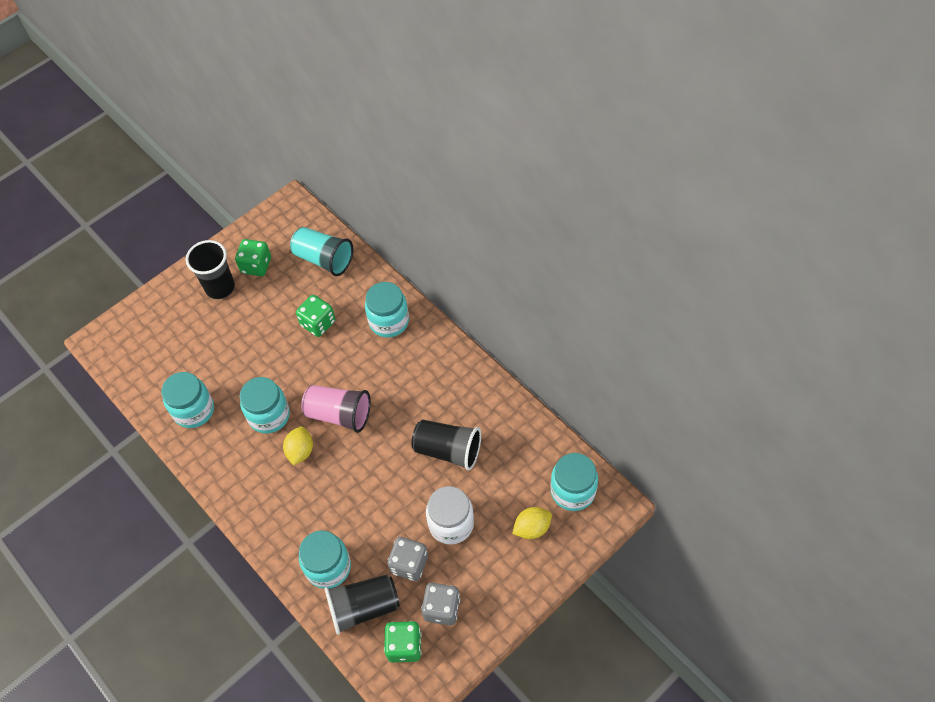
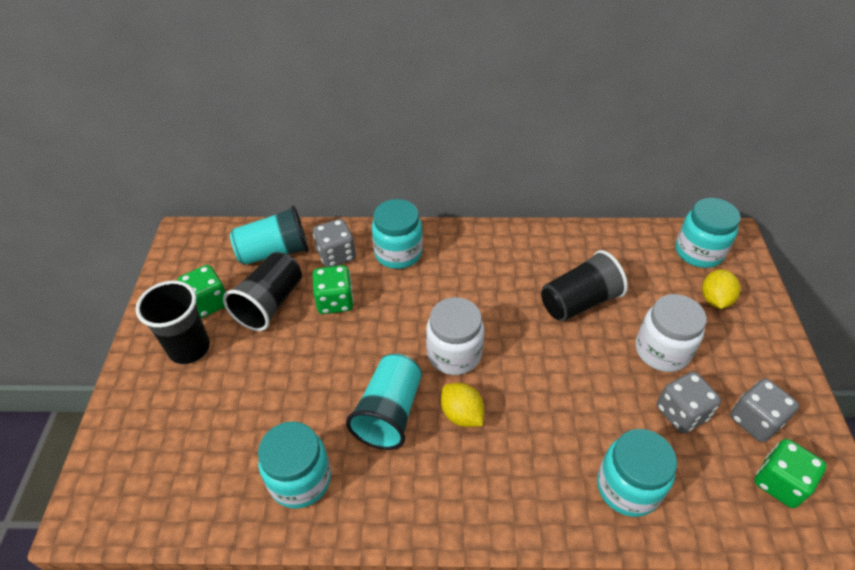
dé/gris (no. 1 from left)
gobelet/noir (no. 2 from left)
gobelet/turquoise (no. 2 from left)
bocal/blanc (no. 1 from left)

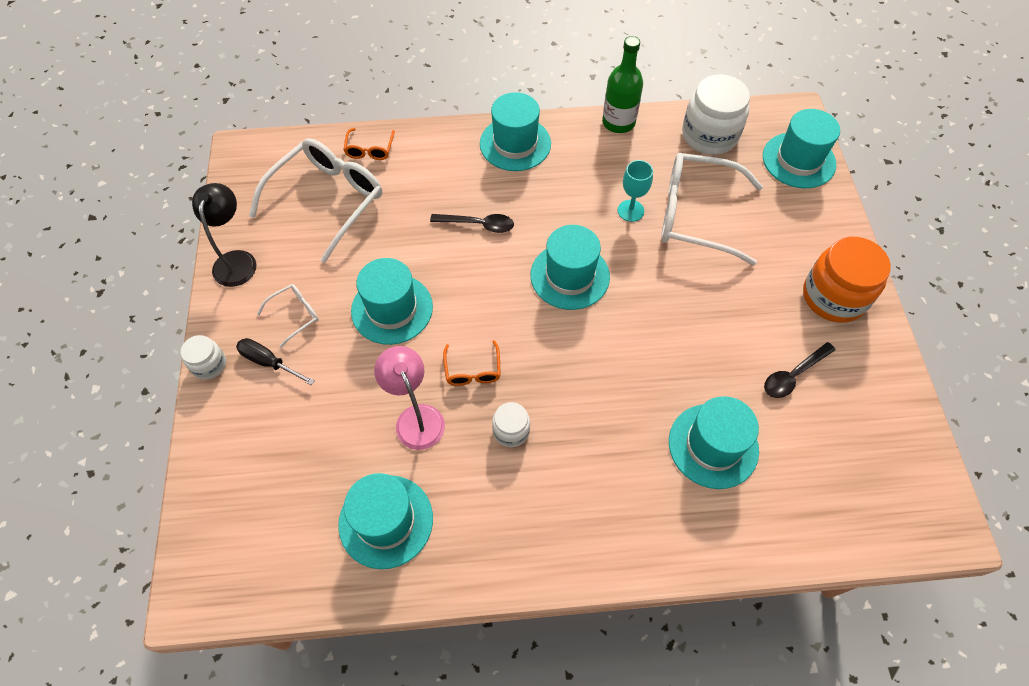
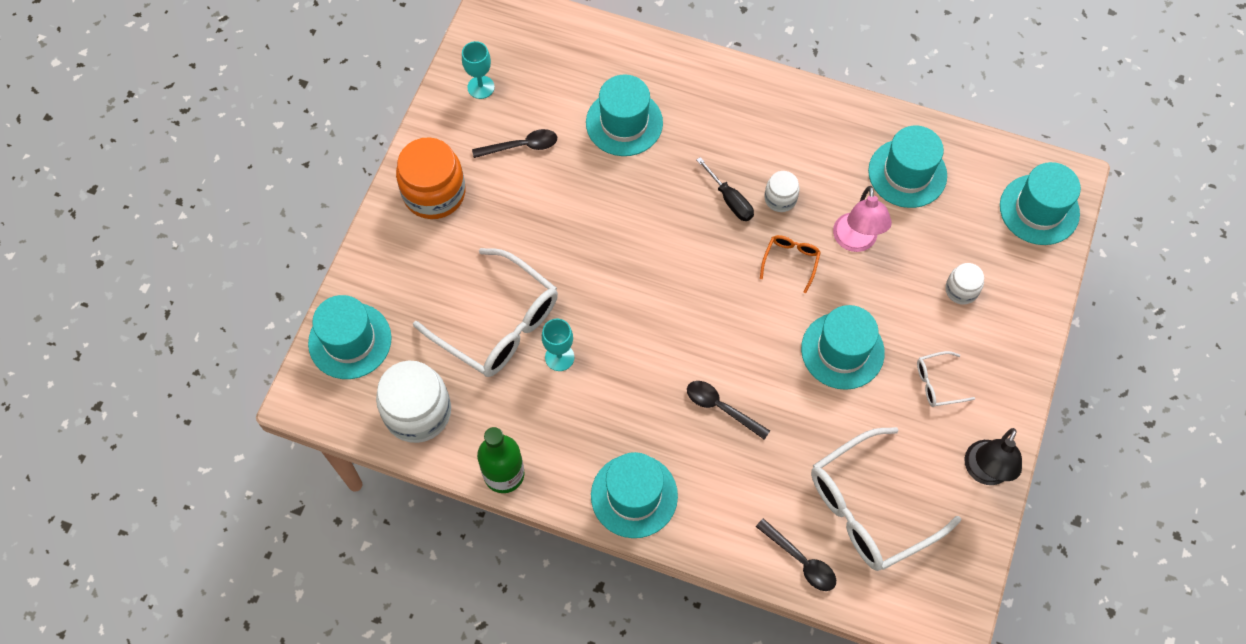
verre à pied/turquoise (no. 1 from left)
bocal/blanc (no. 3 from left)
tournevis/noir
chapeau/turquoise (no. 6 from left)
cuillère/noir (no. 3 from left)

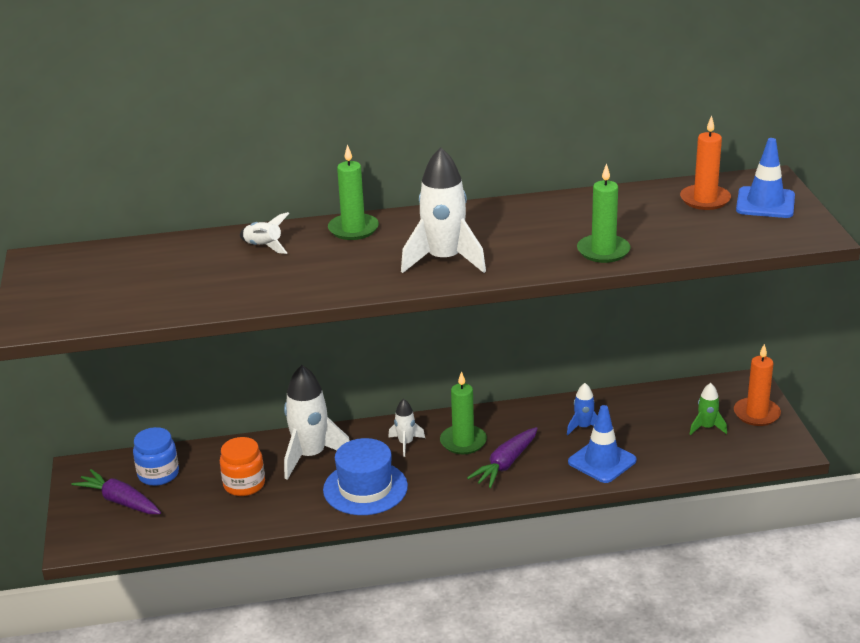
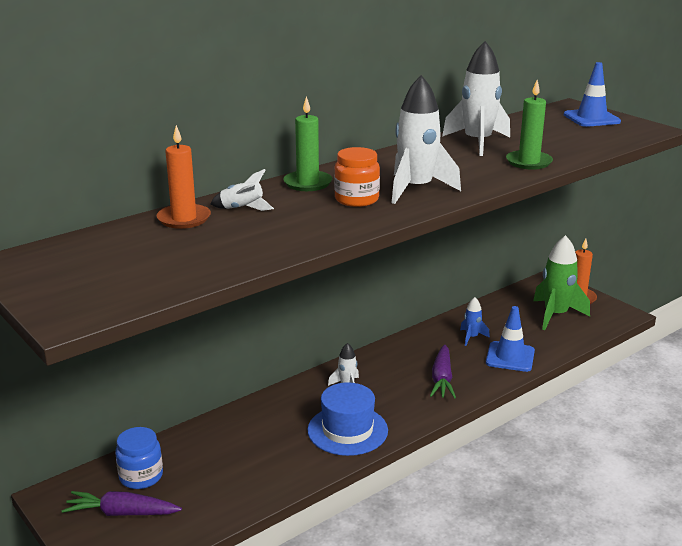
bougie/vert (no. 2 from left in the first image)
bocal/orange
fusée/blanc (no. 4 from left)
bougie/orange (no. 1 from left)
fusée/vert

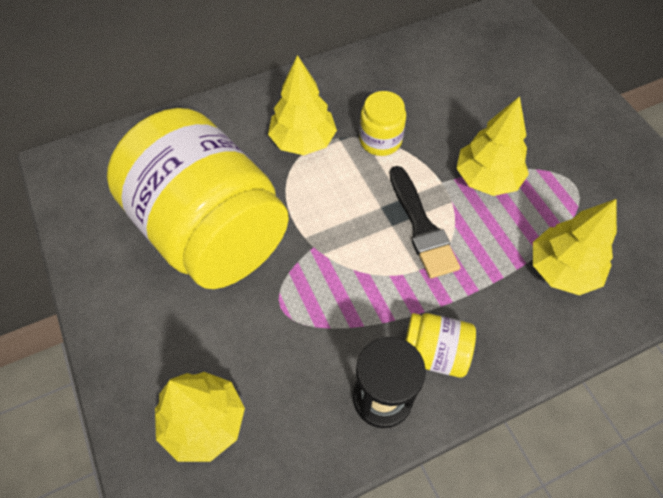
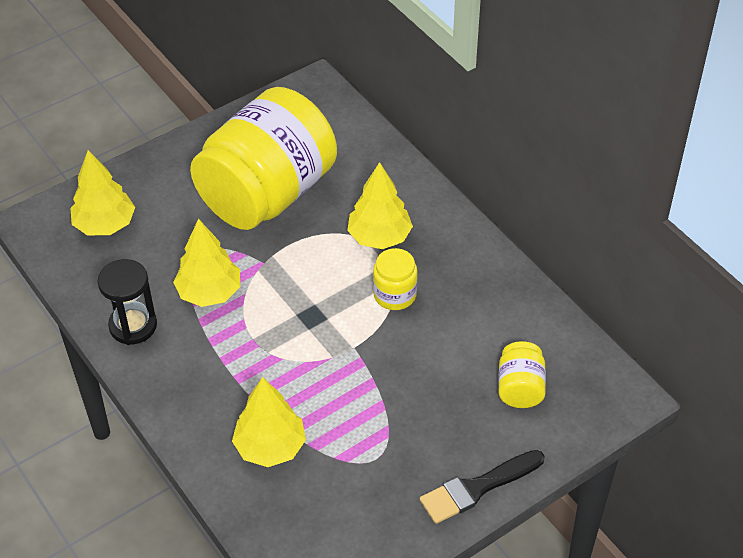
pinceau/noir
bocal/jaune (no. 3 from left)
arbre/jaune (no. 2 from left)

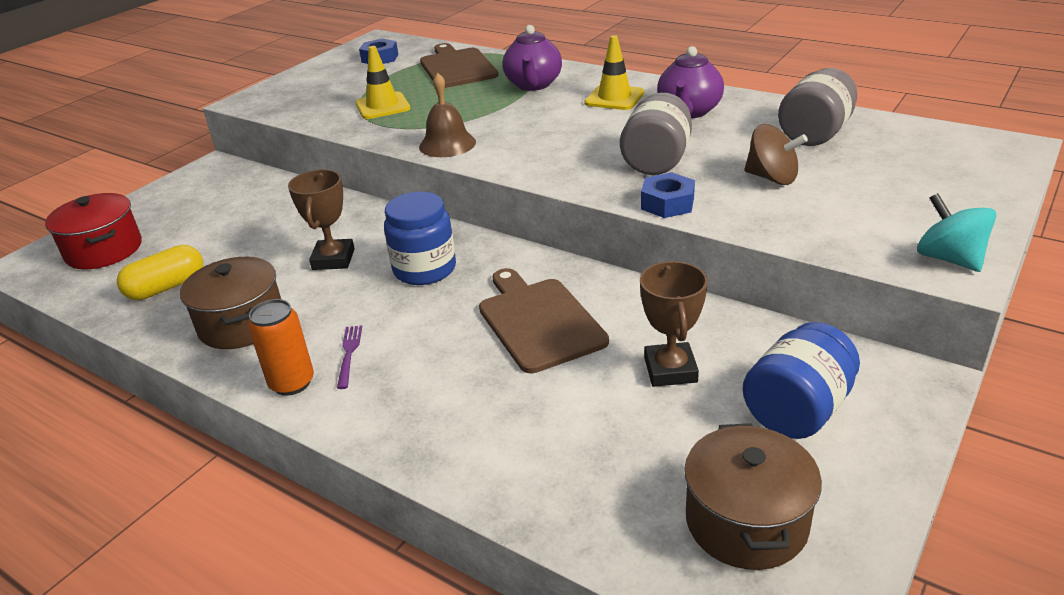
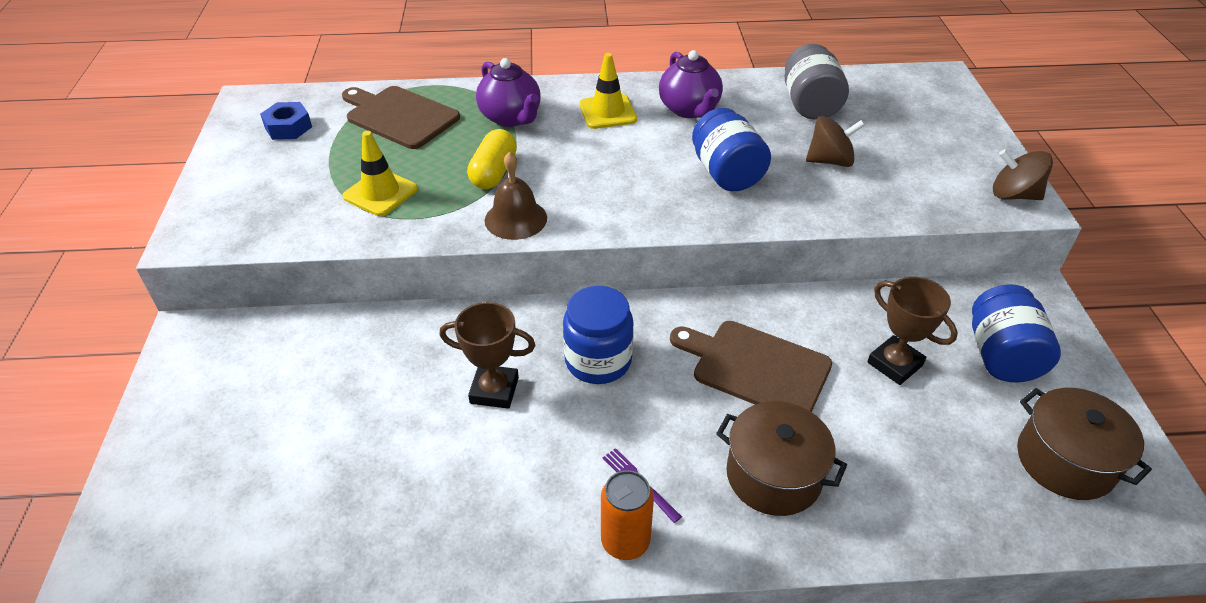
marmite/rouge
écrou/bleu (no. 2 from left in the first image)
gélule/jaune
marmite/marron (no. 1 from left)
bocal/bleu (no. 2 from left)
toupie/marron (no. 2 from left)
trophée/marron (no. 1 from left)

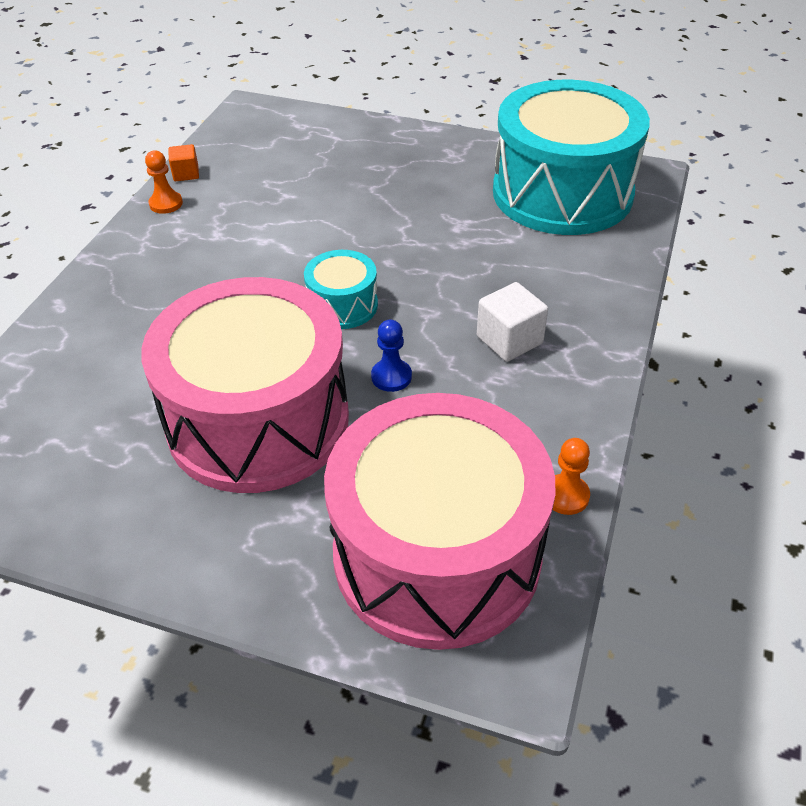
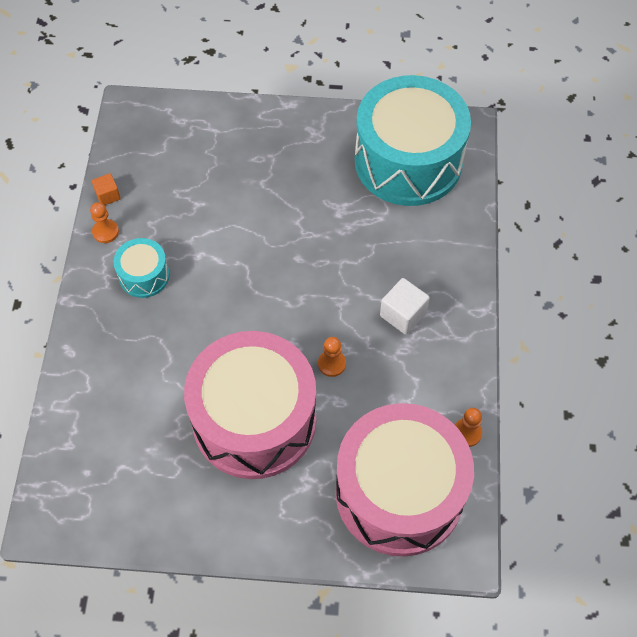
tambour/turquoise (no. 1 from left)
pion/orange (no. 2 from left)

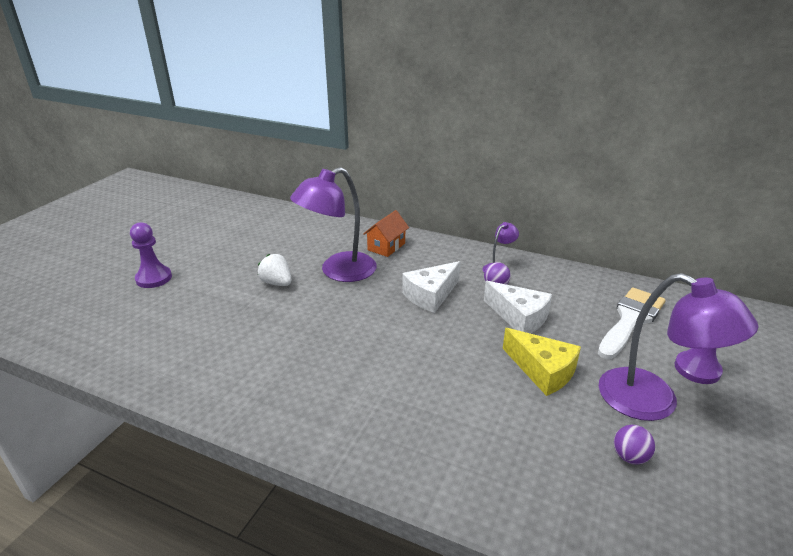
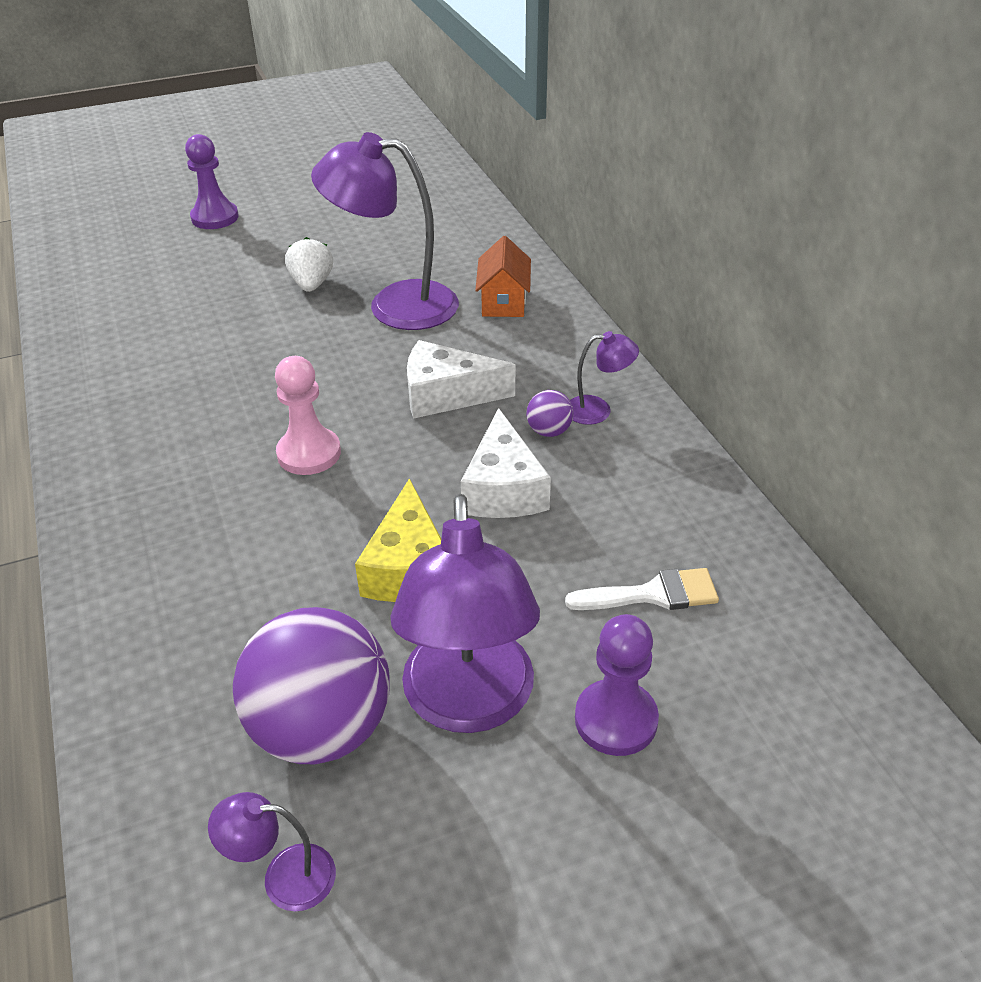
lampe/violet (no. 1 from left)
pion/rose
maison/orange
pinceau/blanc
balle/violet (no. 1 from left)

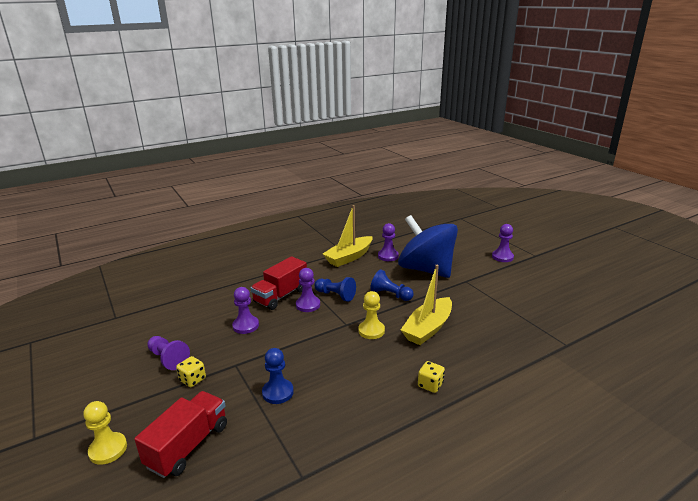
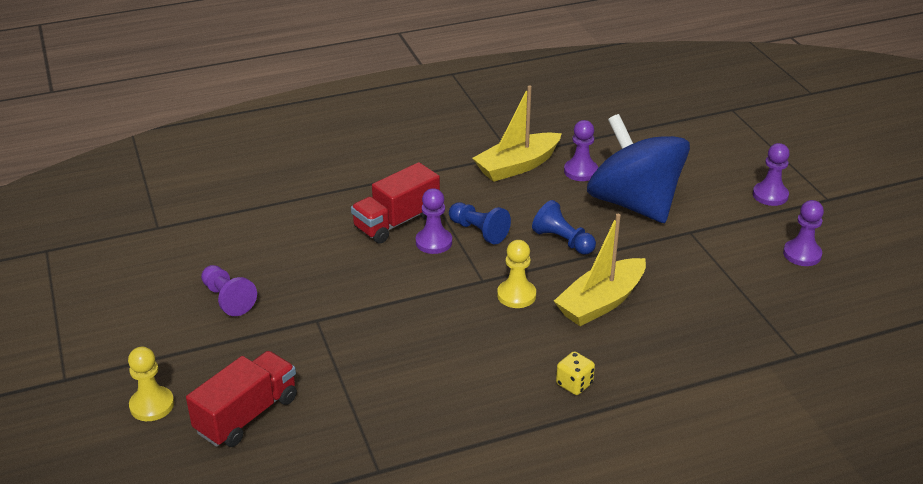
dé/jaune (no. 1 from left in the first image)
pion/bleu (no. 1 from left in the first image)
pion/violet (no. 5 from left)

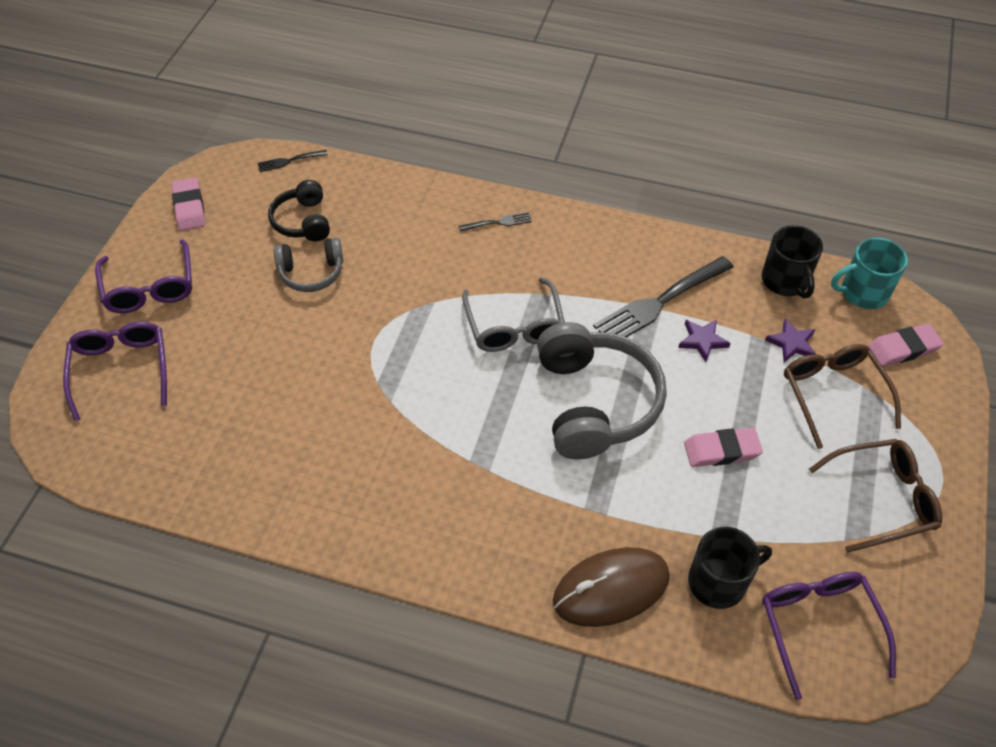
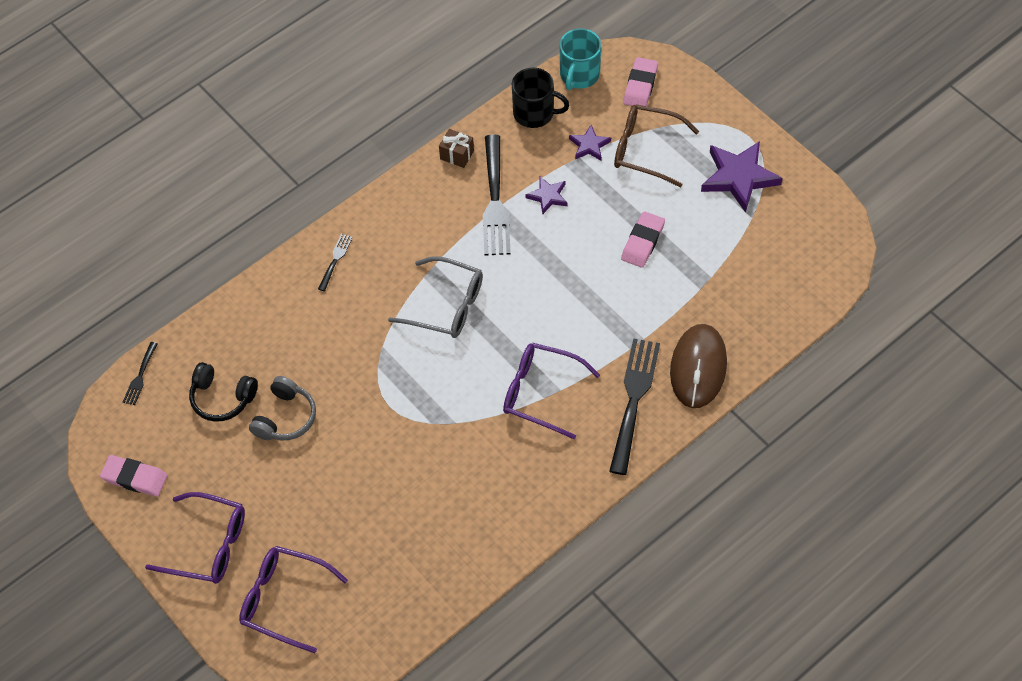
casque audio/gris (no. 2 from left in the first image)
tasse/noir (no. 1 from left in the first image)
cadeau/marron
fourchette/noir (no. 4 from left)
lunettes/violet (no. 3 from left)
étoile/violet (no. 3 from left)

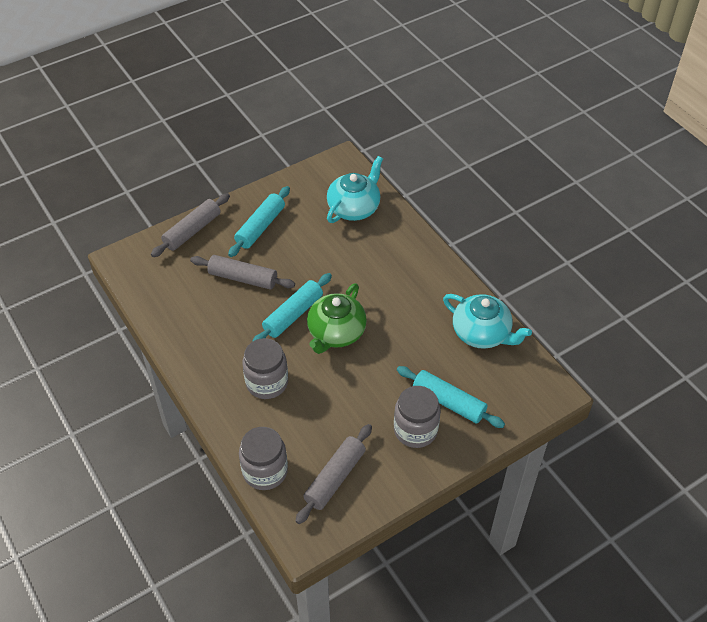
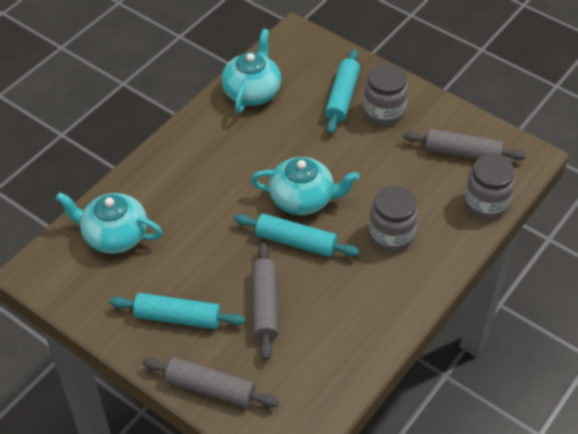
théière/turquoise (no. 3 from left)

